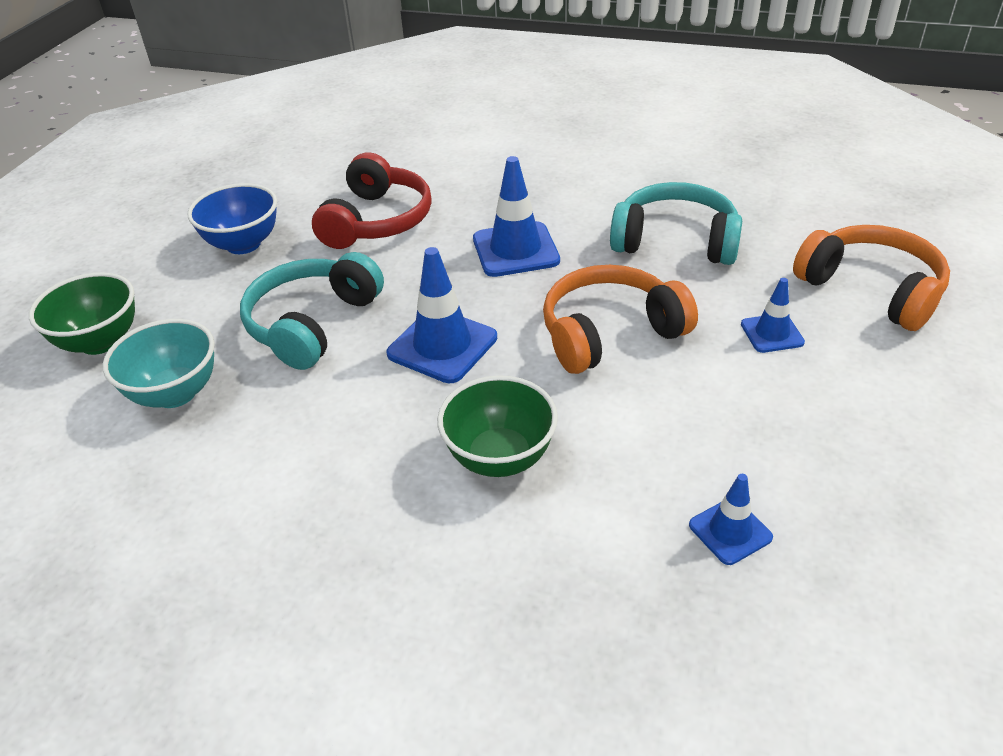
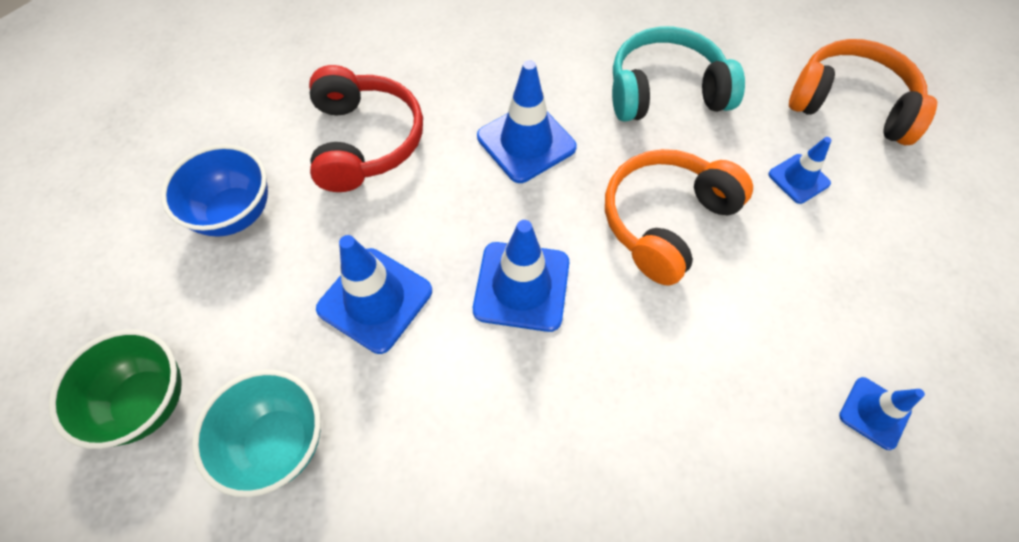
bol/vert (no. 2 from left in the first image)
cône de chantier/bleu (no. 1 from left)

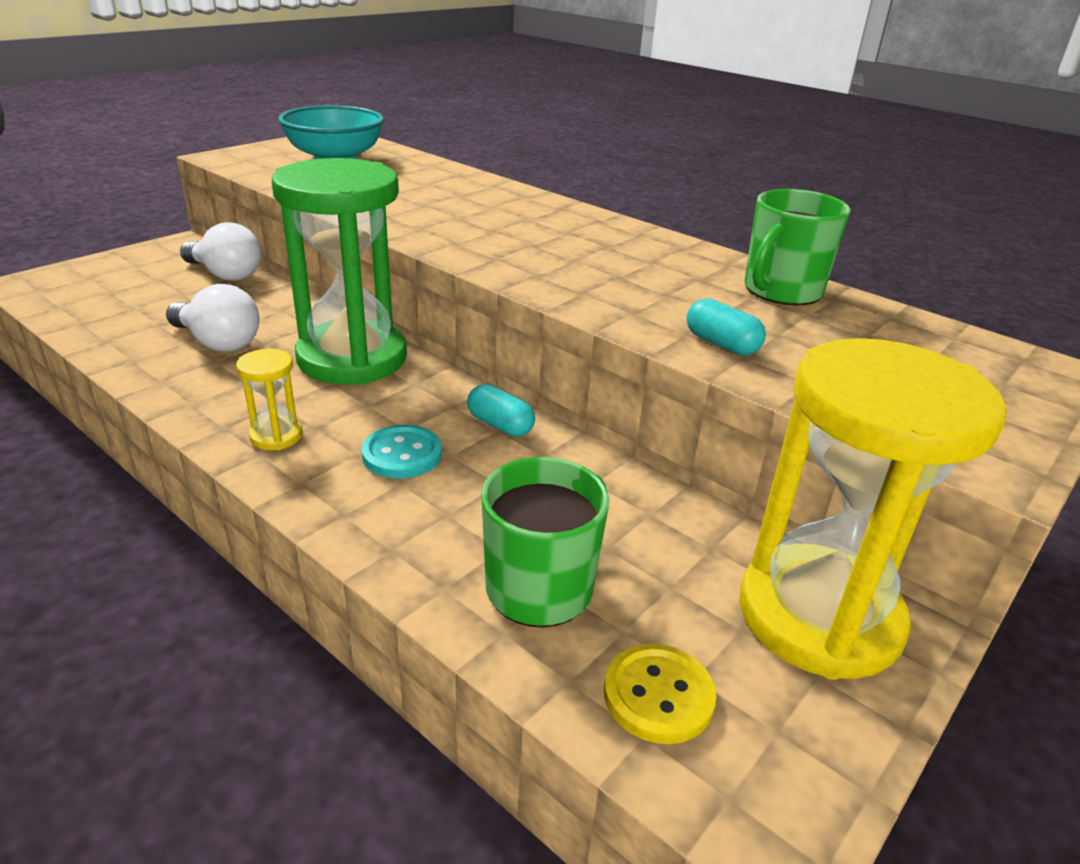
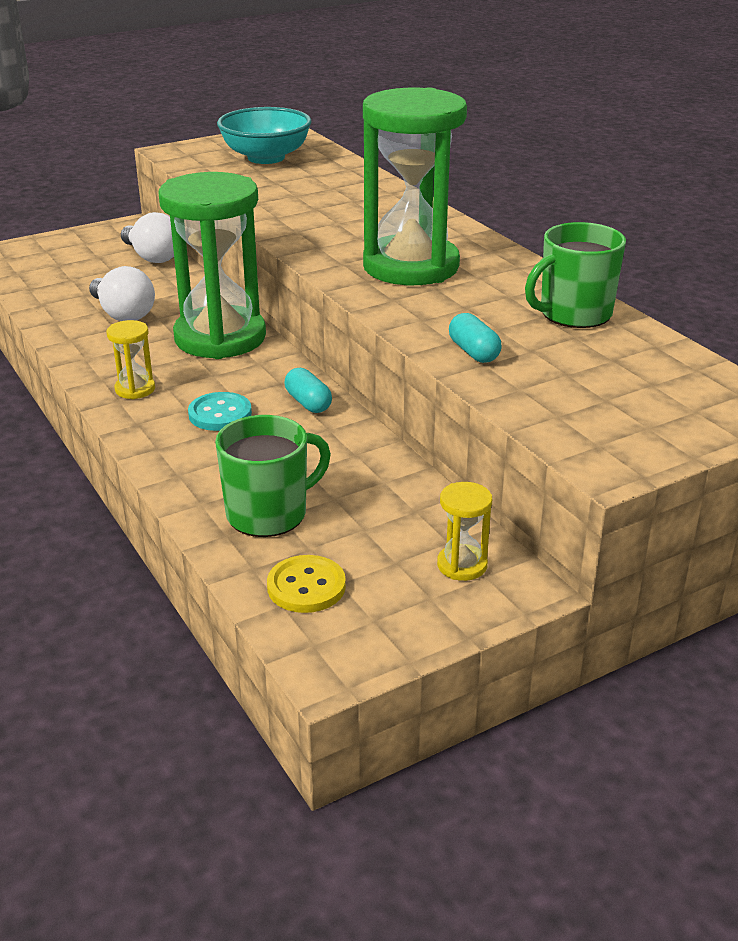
sablier/vert (no. 2 from left)
sablier/jaune (no. 2 from left)

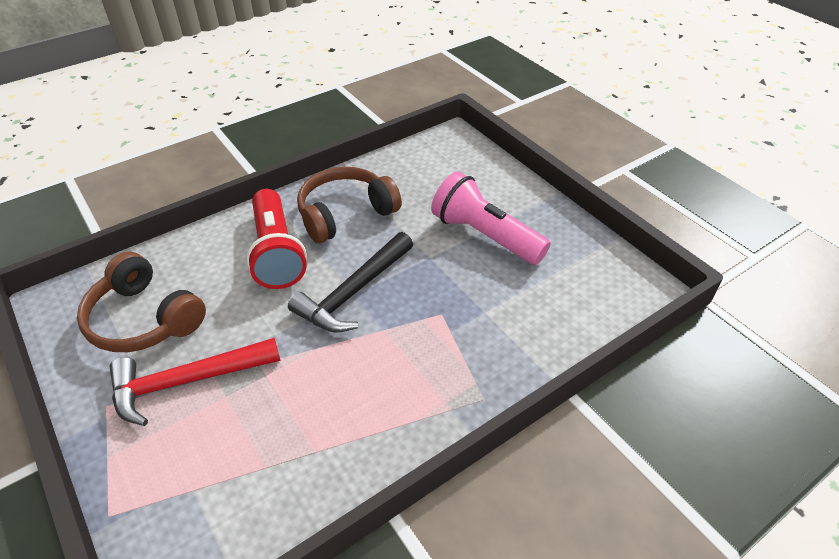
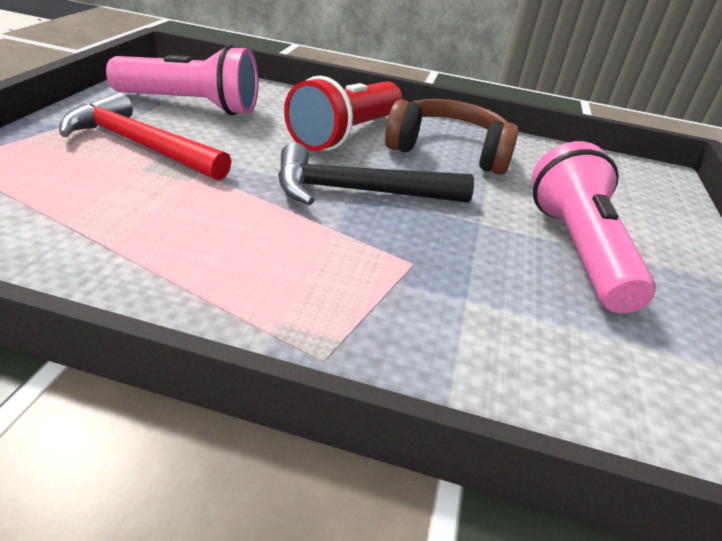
lampe de poche/rose (no. 1 from left)

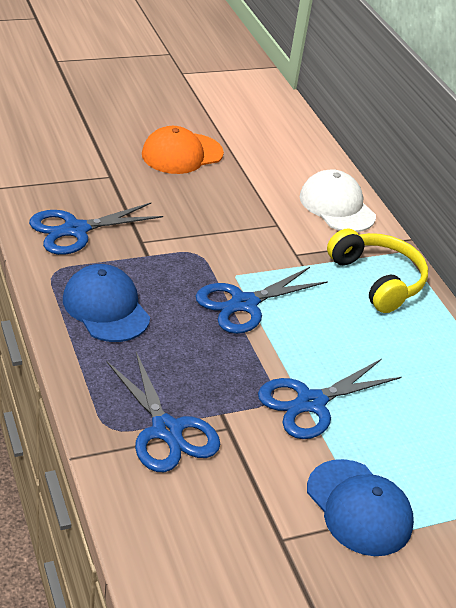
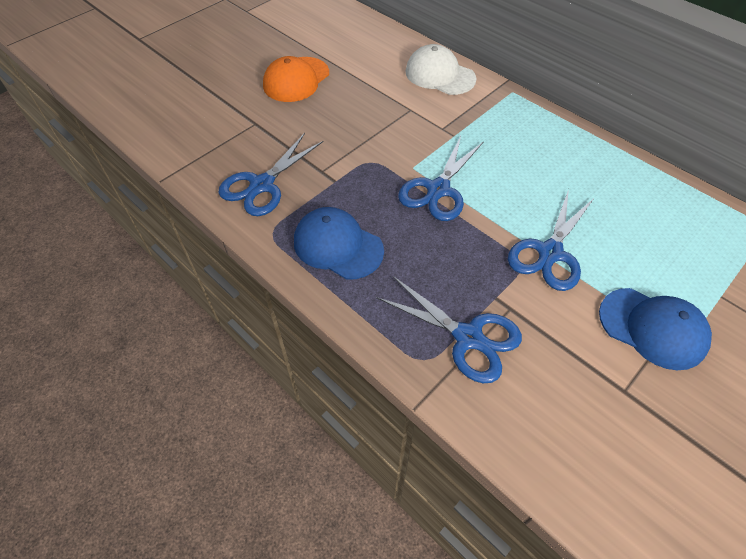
casque audio/jaune

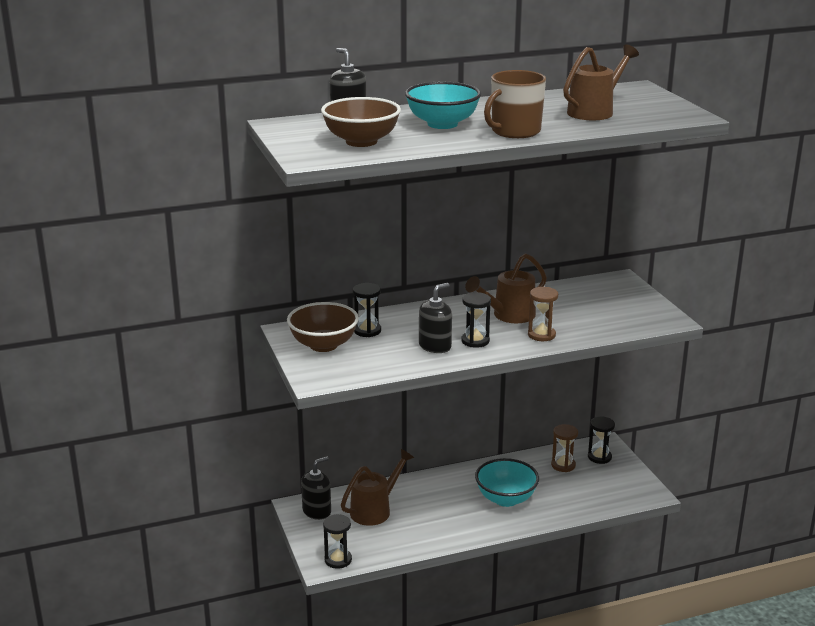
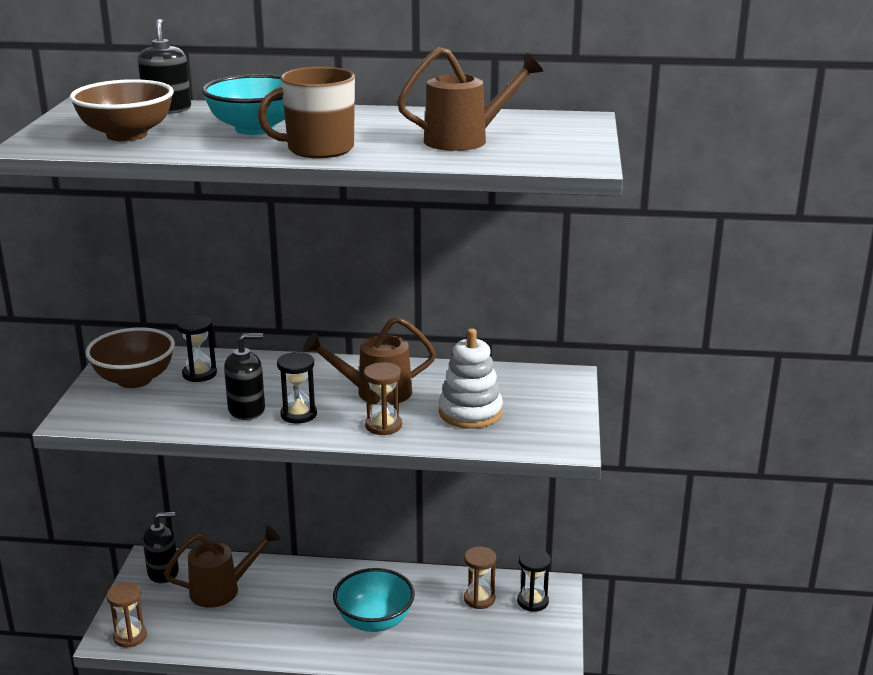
jouet à empiler/blanc
sablier/marron (no. 1 from left)

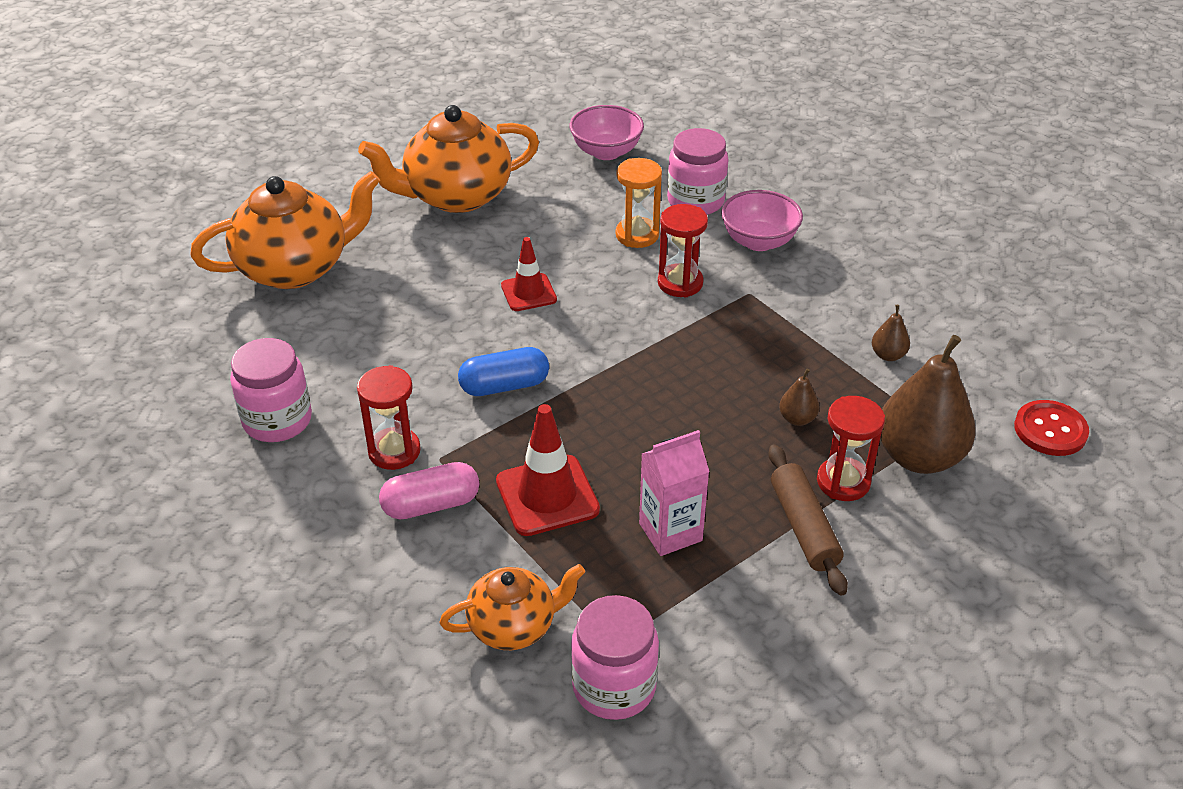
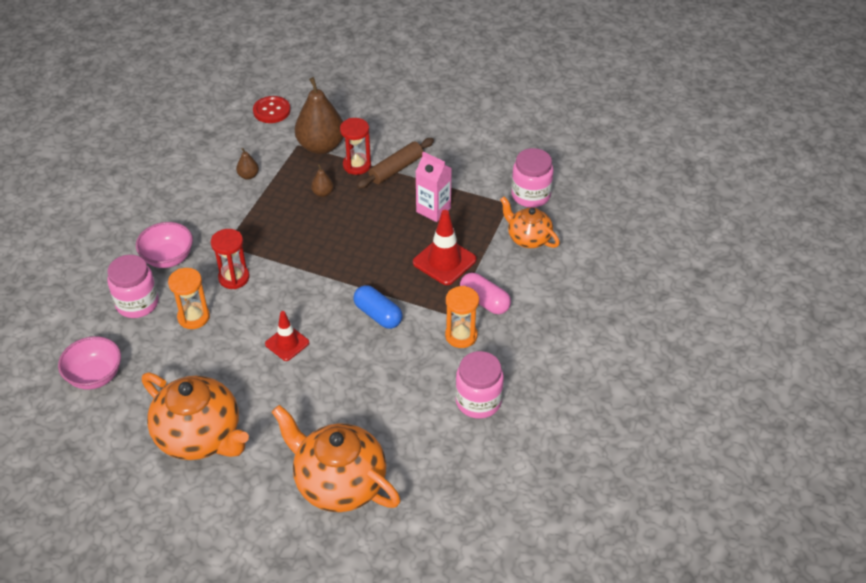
sablier/orange (no. 2 from left)

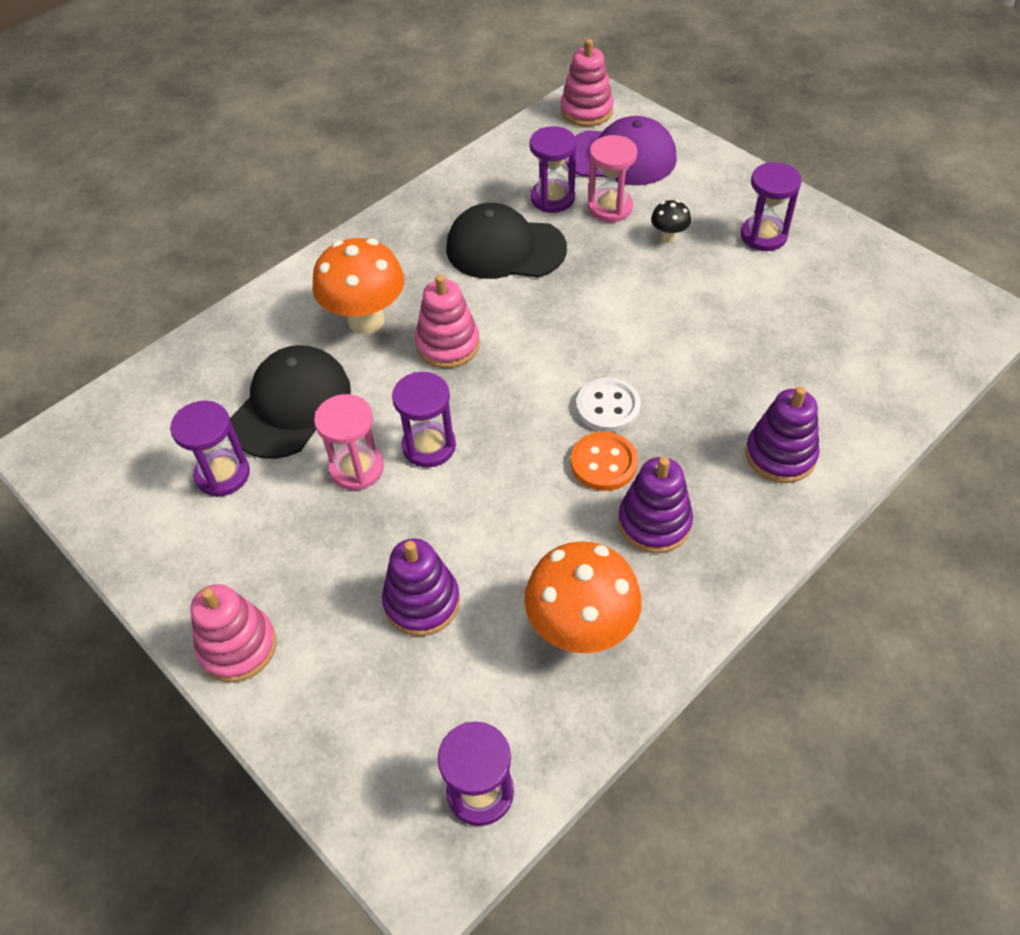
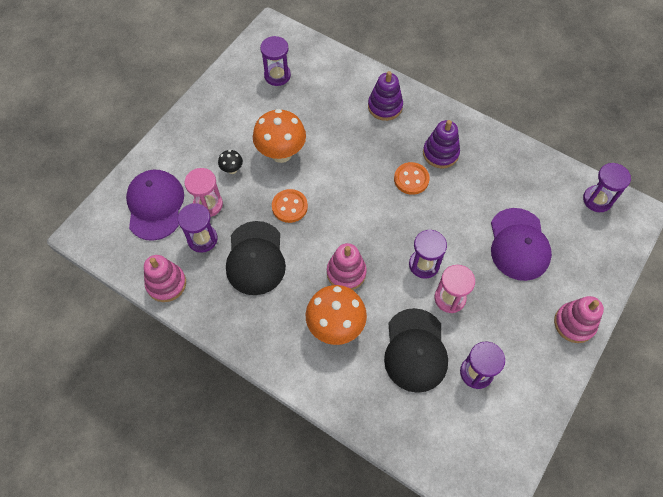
bouton/blanc
bouton/orange (no. 1 from left)
champignon/orange (no. 1 from left)
jouet à empiler/rose (no. 1 from left)
sablier/violet (no. 2 from left)
casquette/violet (no. 2 from left)
casquette/noir (no. 2 from left)

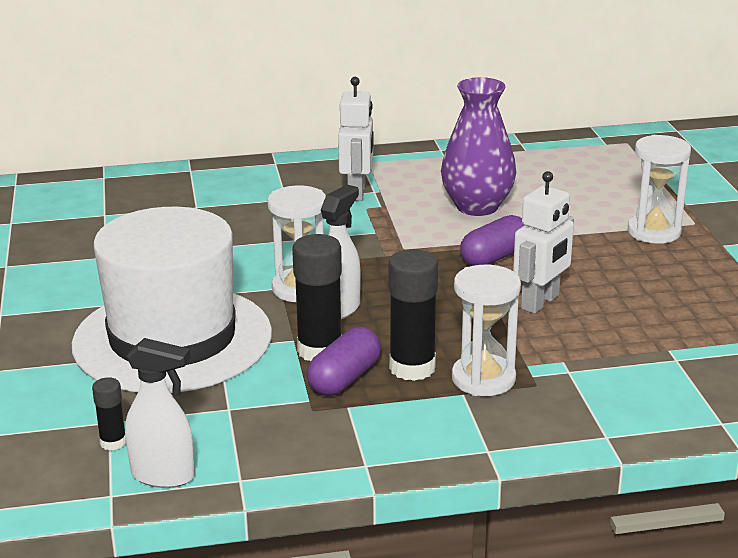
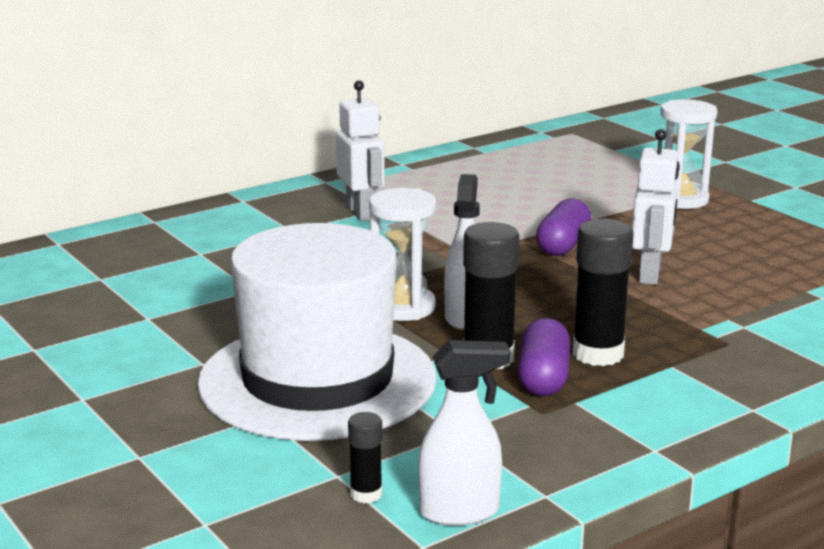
vase/violet
sablier/blanc (no. 2 from left in the first image)

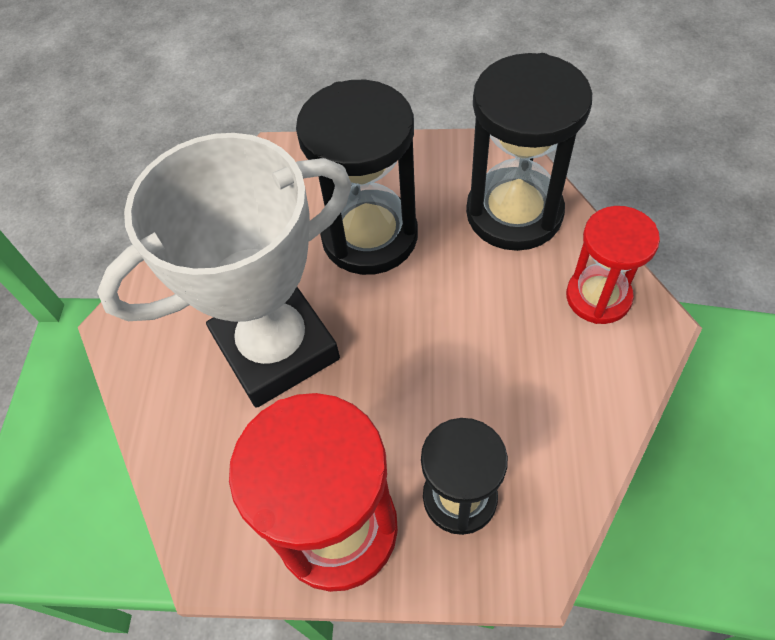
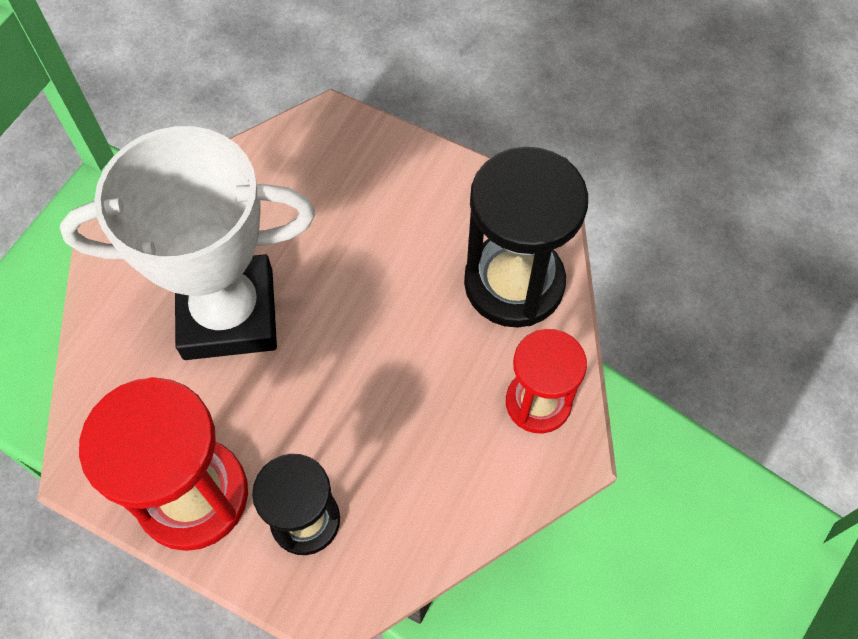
sablier/noir (no. 1 from left in the first image)

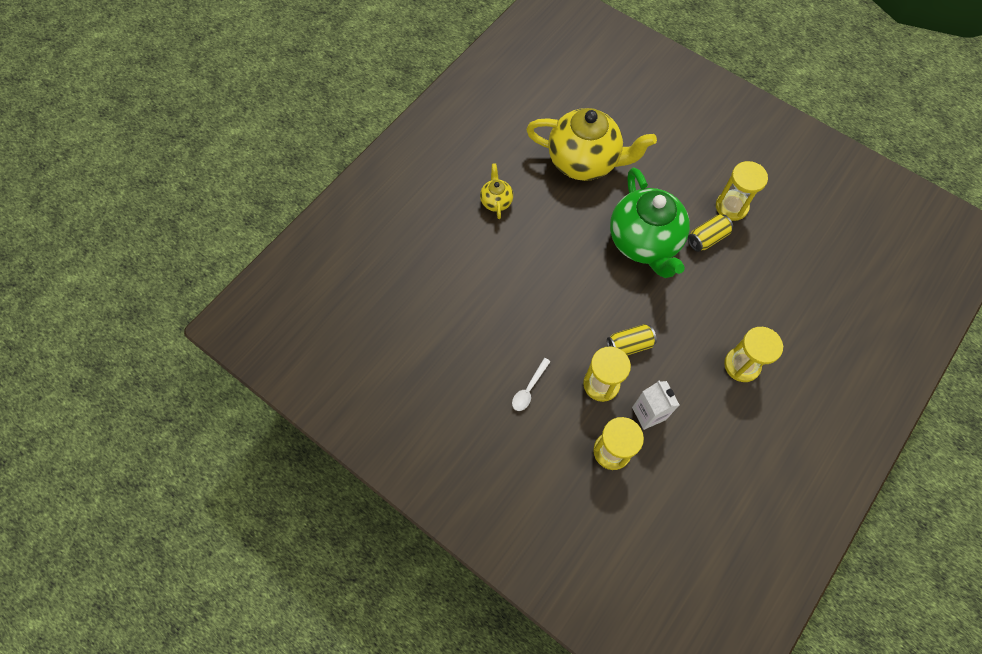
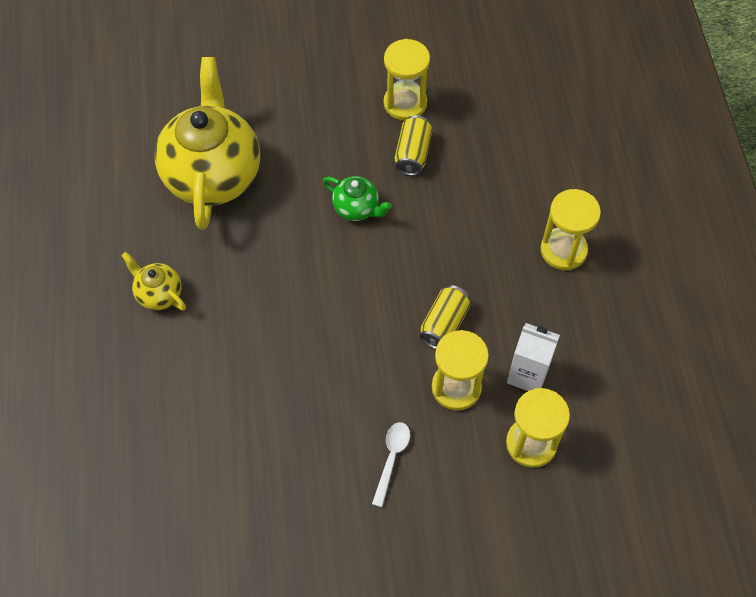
cuillère/blanc
théière/jaune (no. 2 from left)
théière/vert

